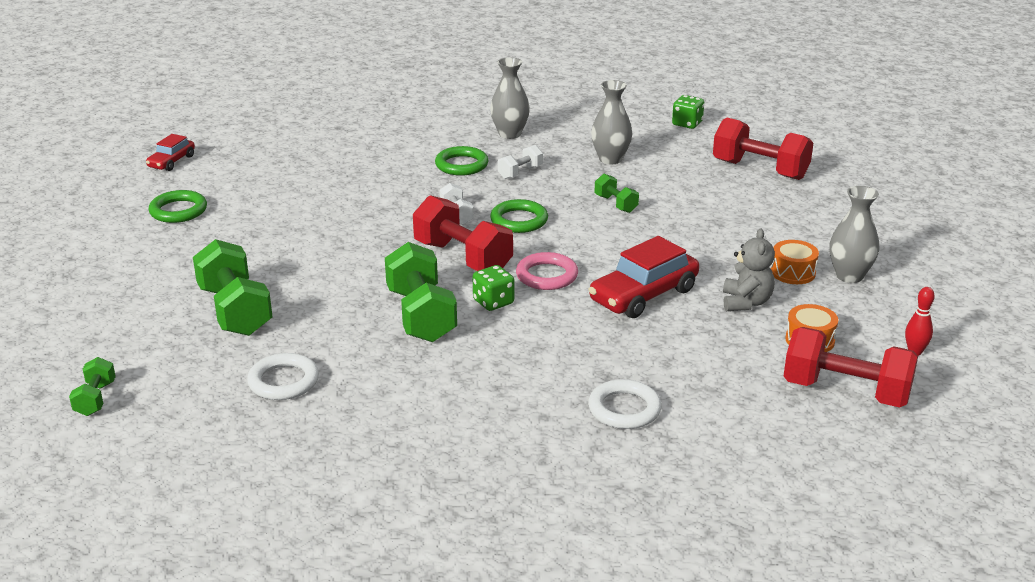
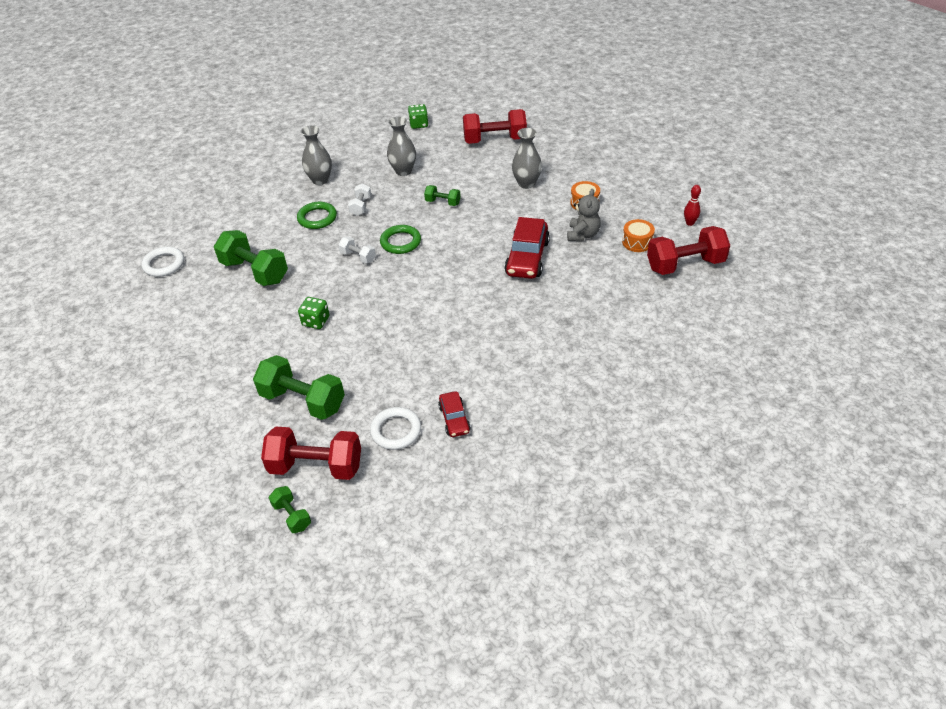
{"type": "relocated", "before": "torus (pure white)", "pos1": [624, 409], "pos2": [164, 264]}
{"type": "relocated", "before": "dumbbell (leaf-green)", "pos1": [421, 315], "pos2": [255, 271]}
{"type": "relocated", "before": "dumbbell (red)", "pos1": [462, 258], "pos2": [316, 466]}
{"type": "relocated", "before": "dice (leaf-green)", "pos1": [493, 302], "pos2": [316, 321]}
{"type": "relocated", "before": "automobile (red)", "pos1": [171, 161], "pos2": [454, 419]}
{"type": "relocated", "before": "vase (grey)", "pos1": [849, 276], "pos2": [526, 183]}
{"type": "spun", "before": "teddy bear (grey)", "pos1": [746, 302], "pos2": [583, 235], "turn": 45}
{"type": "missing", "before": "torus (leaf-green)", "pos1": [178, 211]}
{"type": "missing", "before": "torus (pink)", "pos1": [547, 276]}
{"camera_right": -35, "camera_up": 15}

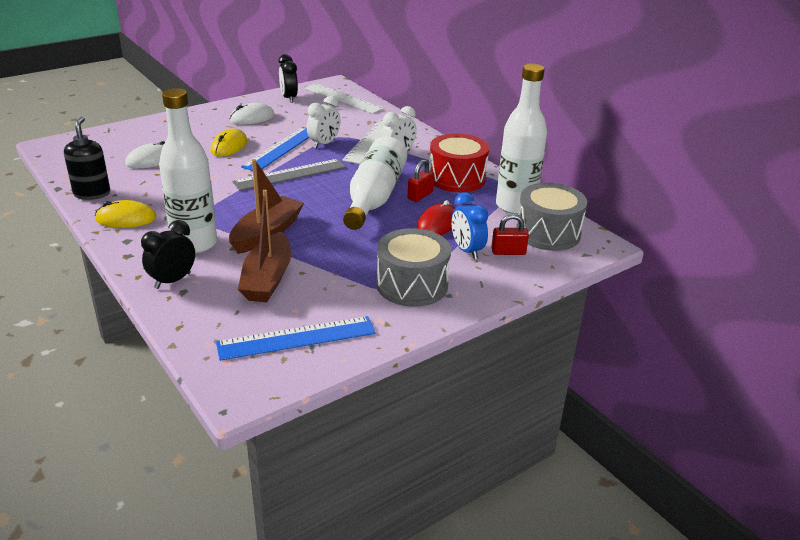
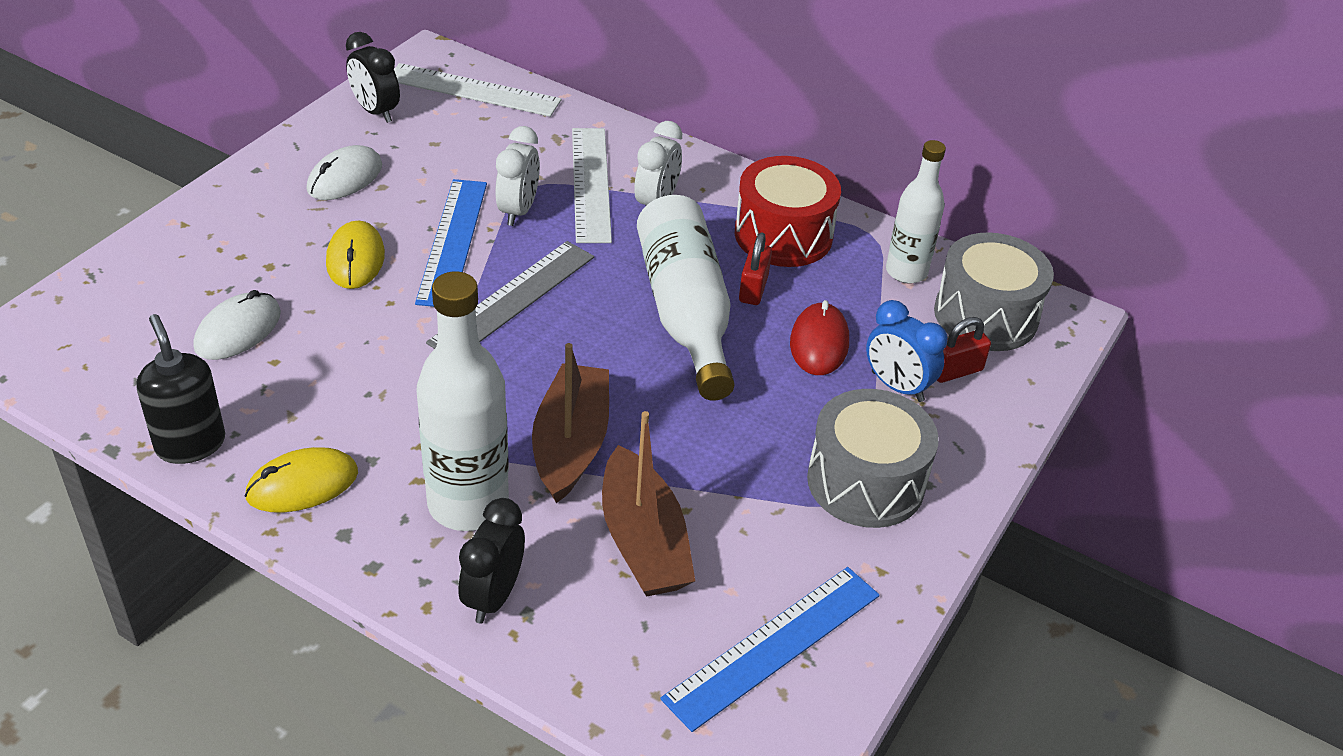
{"type": "size", "before": "bottle (pure white)", "pos1": [515, 206], "pos2": [906, 272], "scale": 0.64}
{"camera_right": -25, "camera_up": 10}

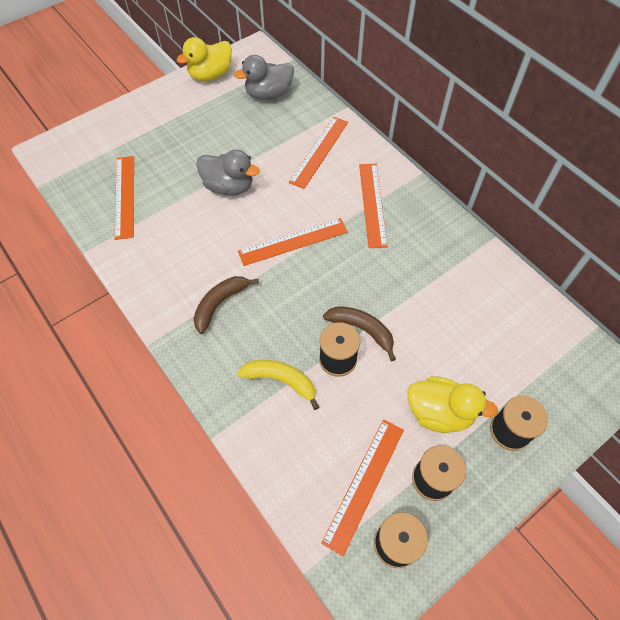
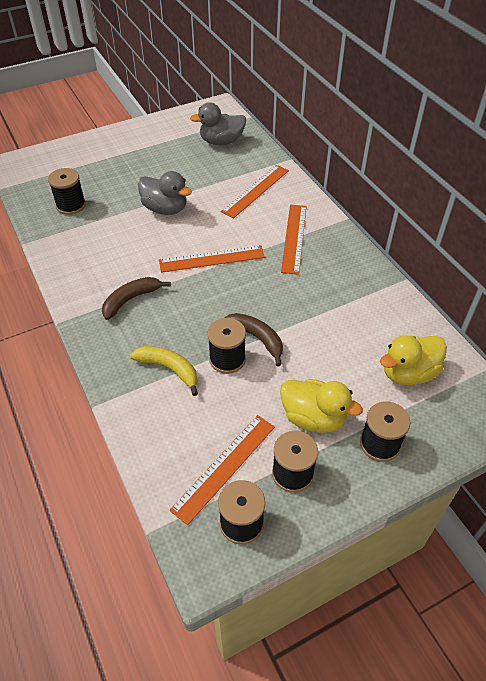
{"type": "exchanged", "before": "measuring stick (orange)", "after": "reel of thread (ebony)", "pos1": [125, 196], "pos2": [71, 205]}
{"type": "relocated", "before": "duck (bright yellow)", "pos1": [210, 75], "pos2": [408, 373]}
{"camera_right": 10, "camera_up": -10}

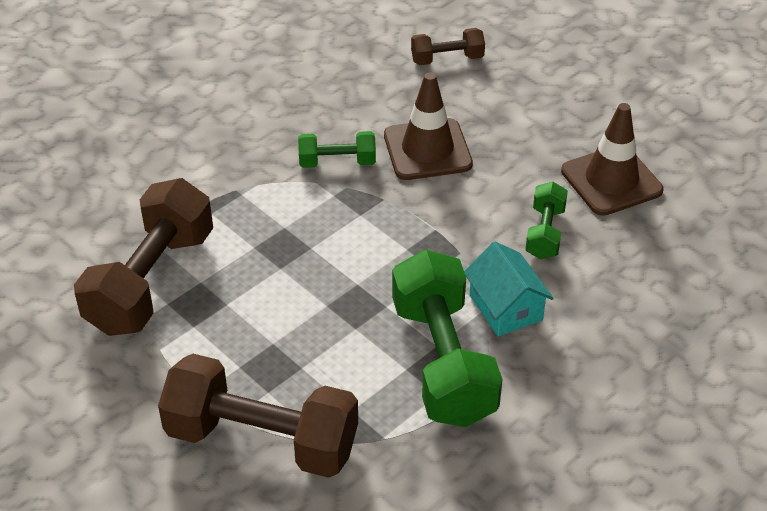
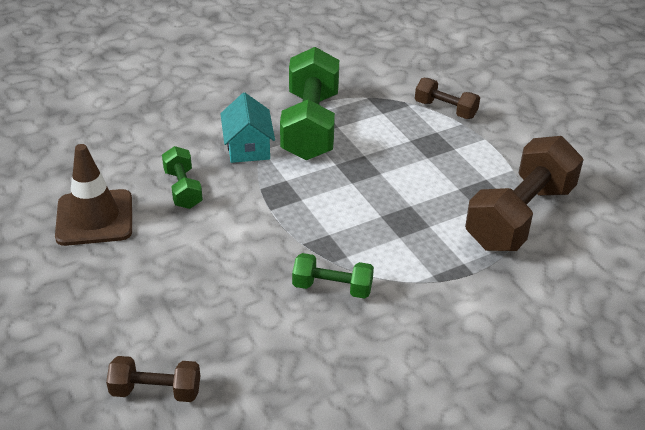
{"type": "spun", "before": "dumbbell (leaf-green)", "pos1": [545, 233], "pos2": [183, 189], "turn": -45}
{"type": "size", "before": "dumbbell (brown)", "pos1": [262, 439], "pos2": [445, 109], "scale": 0.5}
{"type": "missing", "before": "traffic cone (brown)", "pos1": [427, 150]}
{"camera_right": -165, "camera_up": -5}

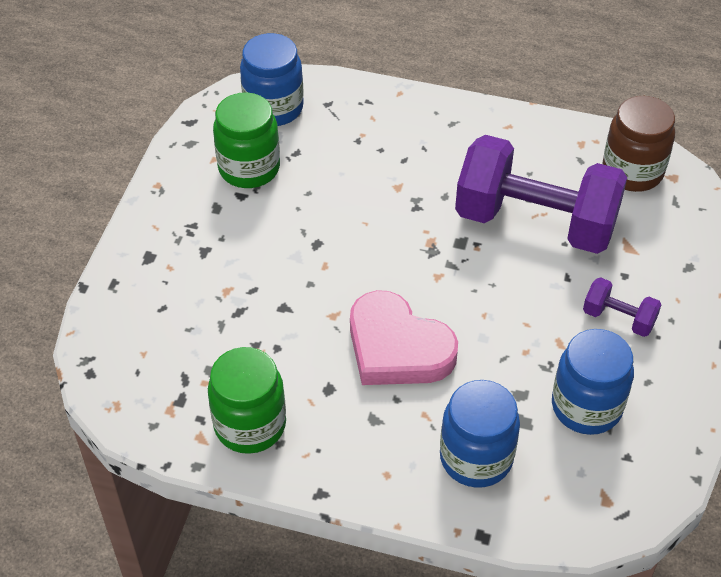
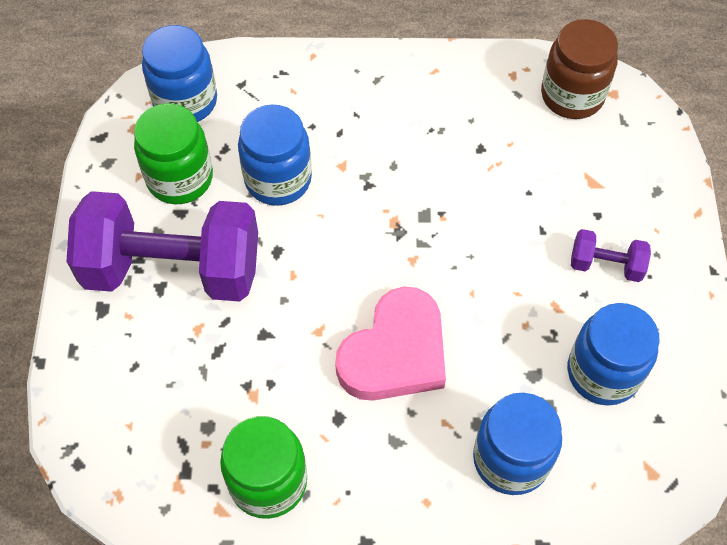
{"type": "relocated", "before": "dumbbell (violet)", "pos1": [535, 222], "pos2": [173, 269]}
{"type": "appeared", "after": "jar (cobalt)", "pos2": [278, 179]}
{"type": "spun", "before": "heart shape (pink)", "pos1": [397, 347], "pos2": [395, 352], "turn": -75}
{"camera_right": -15, "camera_up": 10}

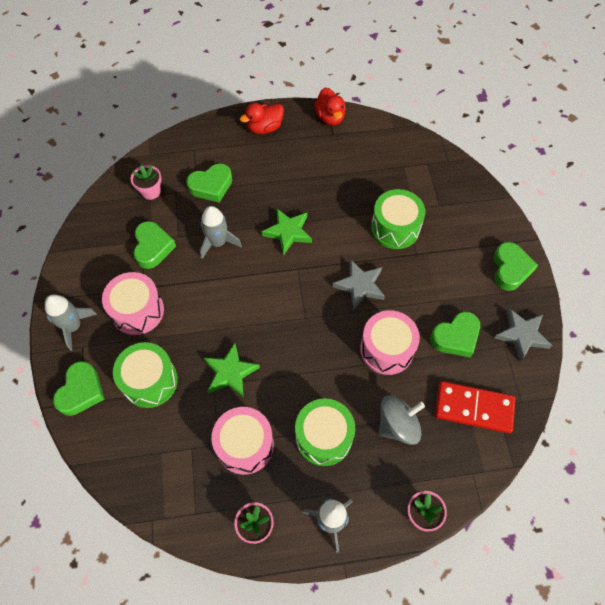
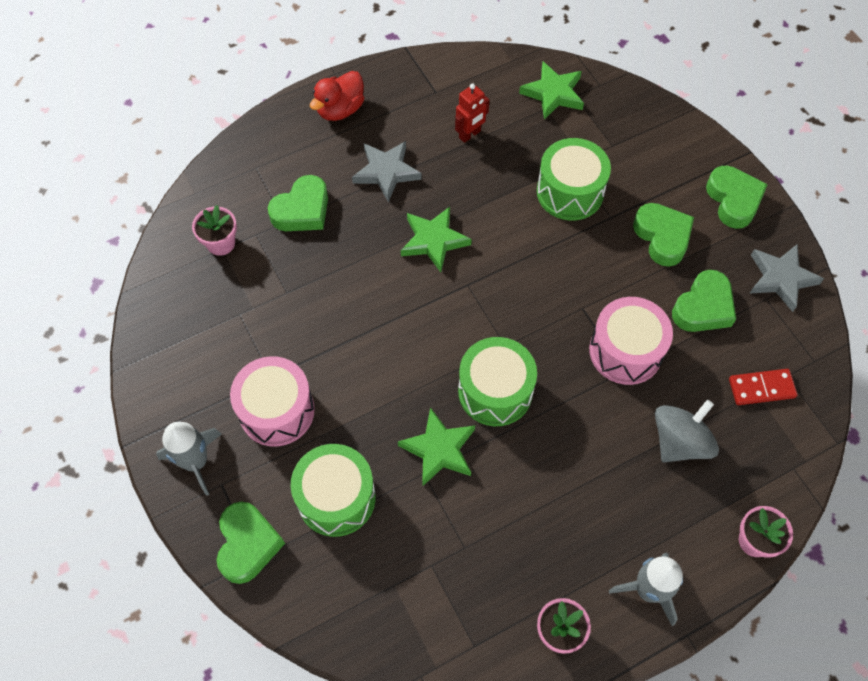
{"type": "relocated", "before": "five-pointed star (grey)", "pos1": [360, 286], "pos2": [386, 172]}
{"type": "appeared", "after": "robot figure (red)", "pos2": [470, 134]}
{"type": "relocated", "before": "drum (leaf-green)", "pos1": [324, 437], "pos2": [495, 391]}
{"type": "appeared", "after": "five-pointed star (leaf-green)", "pos2": [553, 93]}
{"type": "relocated", "before": "heart shape (leaf-green)", "pos1": [153, 247], "pos2": [662, 237]}
{"type": "size", "before": "domino piece (red)", "pos1": [473, 408], "pos2": [761, 388], "scale": 0.61}
{"type": "missing", "before": "toy rocket (grey)", "pos1": [218, 242]}
{"type": "missing", "before": "drum (pink)", "pos1": [245, 445]}
{"type": "missing", "before": "duck (red)", "pos1": [330, 117]}
{"camera_right": -20, "camera_up": 0}

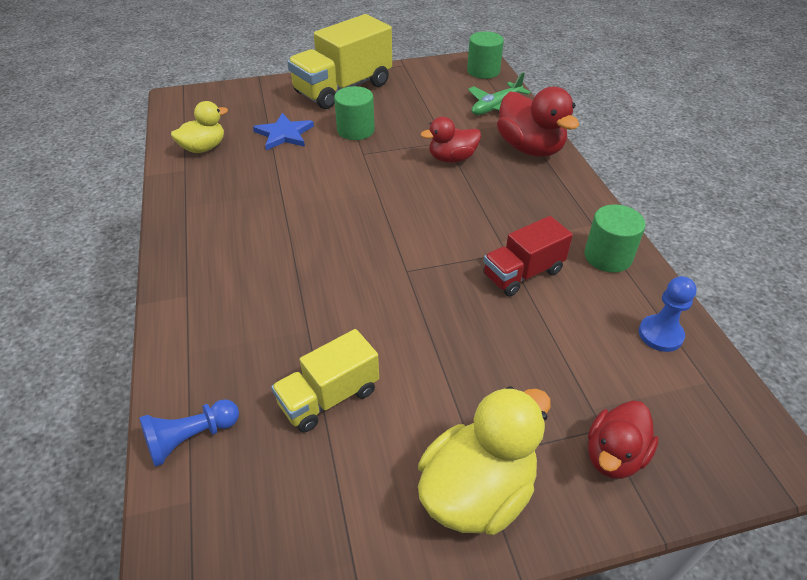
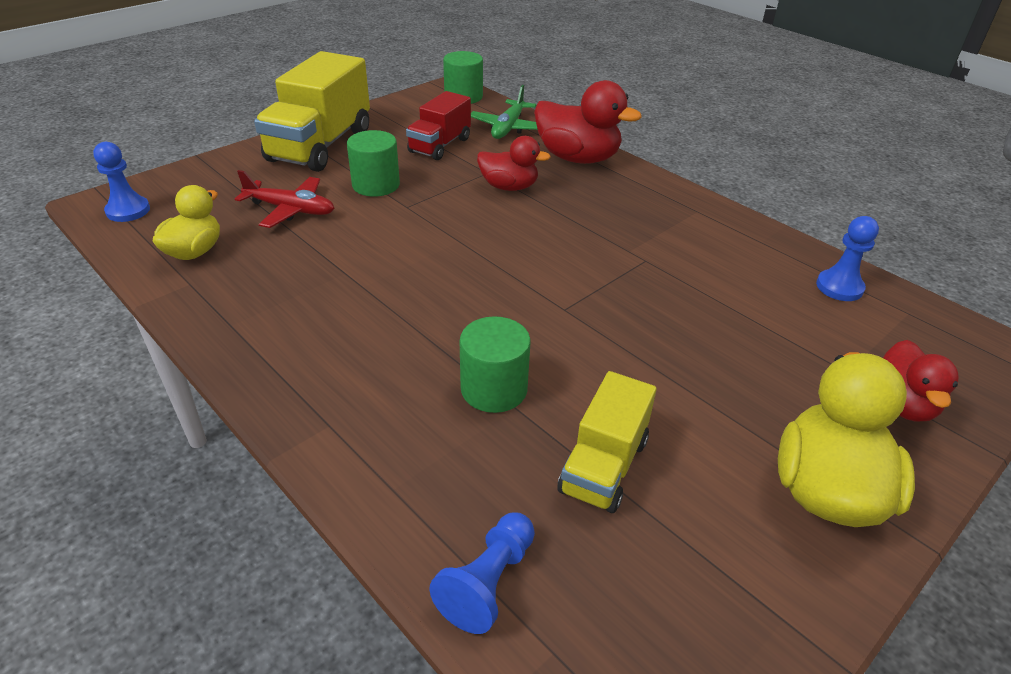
{"type": "appeared", "after": "chess pawn (cobalt)", "pos2": [128, 211]}
{"type": "exchanged", "before": "five-pointed star (cobalt)", "after": "aeroplane (red)", "pos1": [284, 134], "pos2": [291, 210]}
{"type": "relocated", "before": "truck (red)", "pos1": [522, 273], "pos2": [440, 145]}
{"type": "relocated", "before": "cylinder (leaf-green)", "pos1": [608, 256], "pos2": [494, 389]}
{"type": "spun", "before": "duck (red)", "pos1": [452, 158], "pos2": [509, 187], "turn": -120}
{"camera_right": -30, "camera_up": -5}

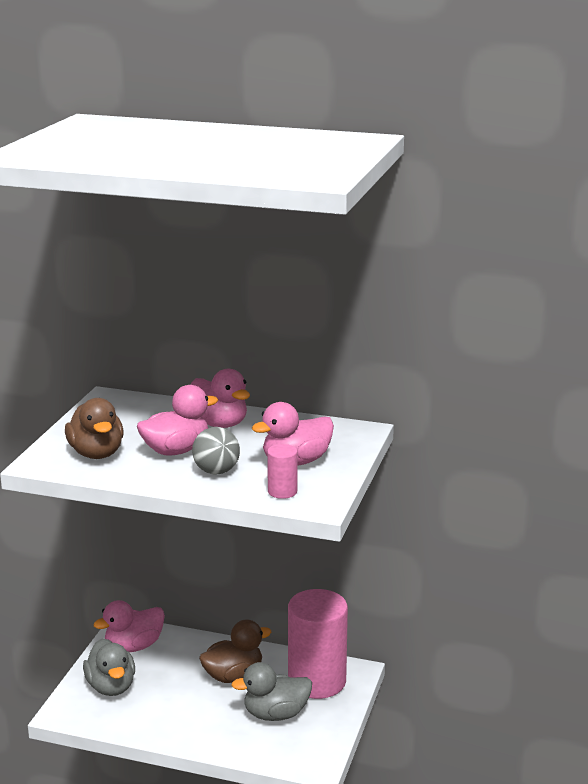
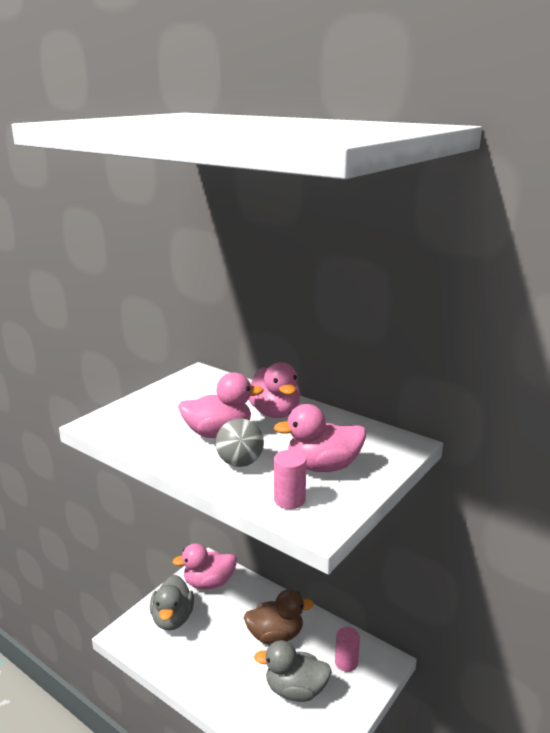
{"type": "size", "before": "cylinder (pink)", "pos1": [317, 681], "pos2": [346, 662], "scale": 0.43}
{"type": "missing", "before": "duck (brown)", "pos1": [96, 453]}
{"camera_right": 20, "camera_up": 0}

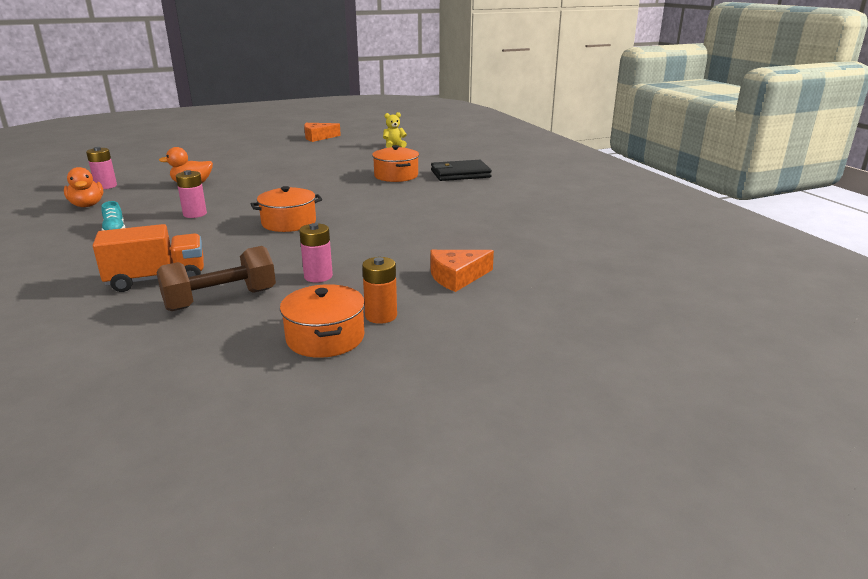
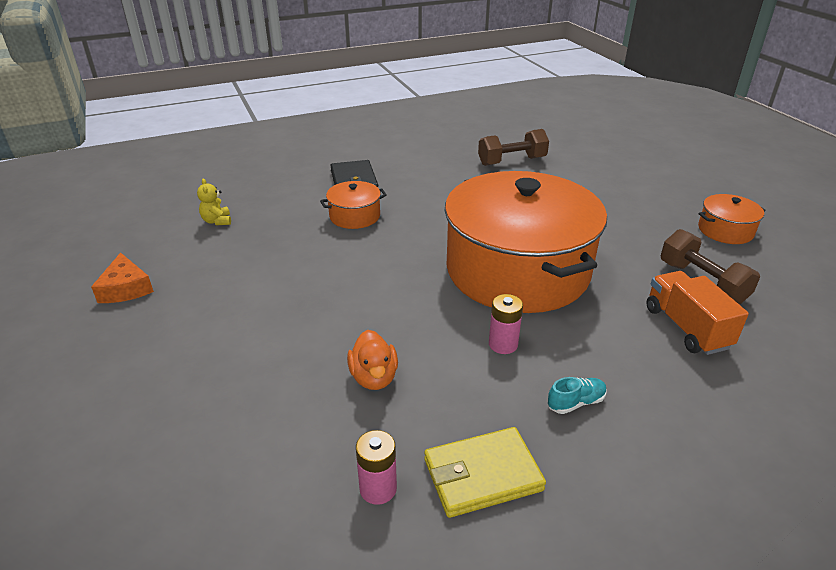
{"type": "exchanged", "before": "duck (orange)", "after": "wallet (bright yellow)", "pos1": [87, 205], "pos2": [482, 475]}
{"type": "size", "before": "cooking pot (orange)", "pos1": [289, 222], "pos2": [517, 270], "scale": 2.47}
{"type": "appeared", "after": "dumbbell (brown)", "pos2": [512, 161]}
{"type": "missing", "before": "power cell (pink)", "pos1": [318, 276]}
{"type": "missing", "before": "power cell (orange)", "pos1": [381, 316]}
{"type": "missing", "before": "piece of cheese (orange)", "pos1": [457, 277]}
{"camera_right": -90, "camera_up": 10}

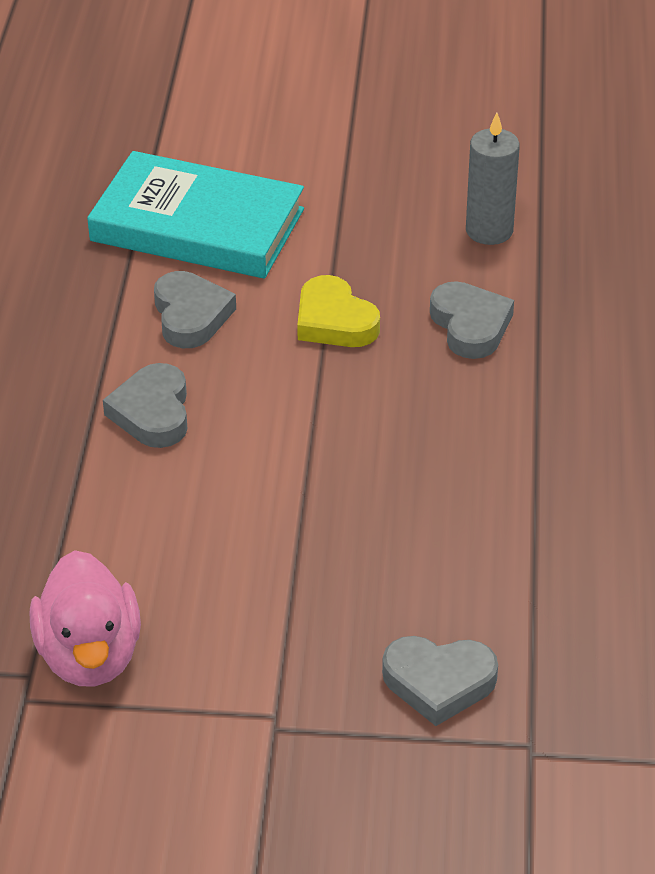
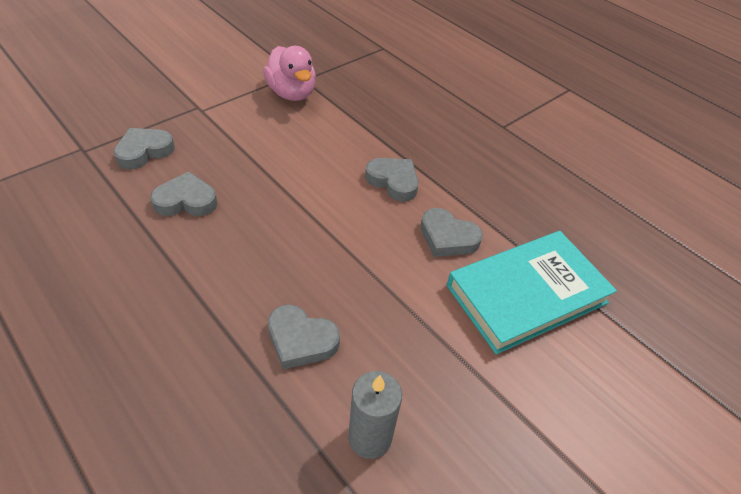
{"type": "appeared", "after": "heart shape (grey)", "pos2": [186, 201]}
{"type": "spun", "before": "duck (pink)", "pos1": [90, 655], "pos2": [292, 93], "turn": -150}
{"type": "missing", "before": "heart shape (bright yellow)", "pos1": [334, 321]}
{"camera_right": 130, "camera_up": 5}

